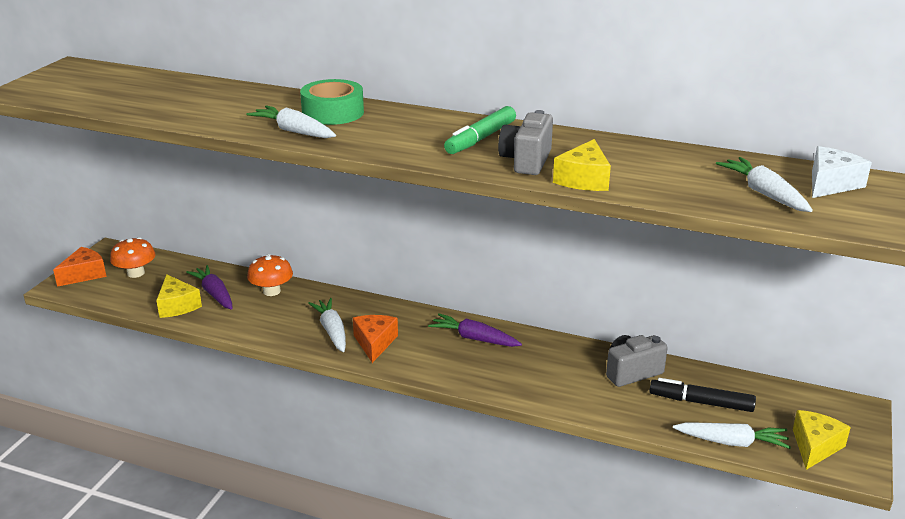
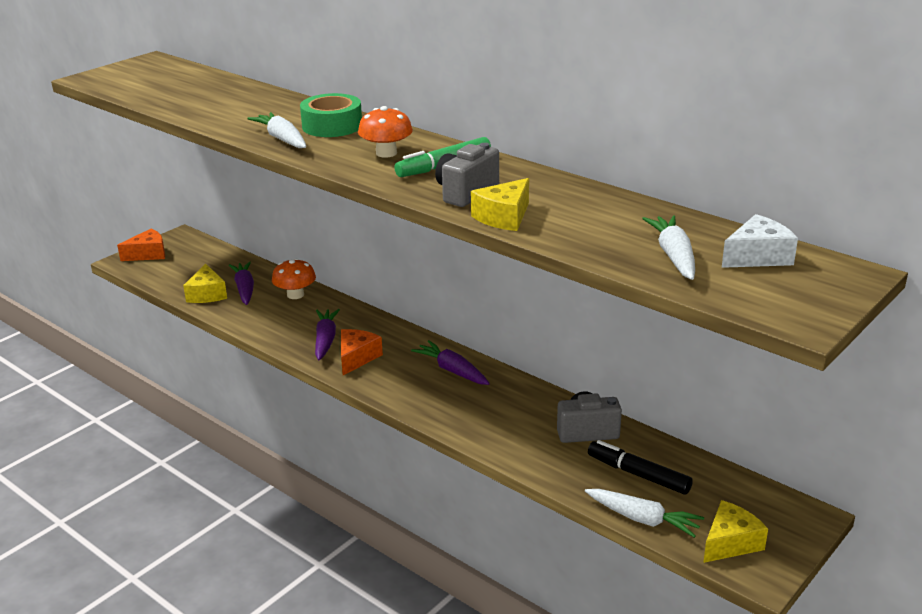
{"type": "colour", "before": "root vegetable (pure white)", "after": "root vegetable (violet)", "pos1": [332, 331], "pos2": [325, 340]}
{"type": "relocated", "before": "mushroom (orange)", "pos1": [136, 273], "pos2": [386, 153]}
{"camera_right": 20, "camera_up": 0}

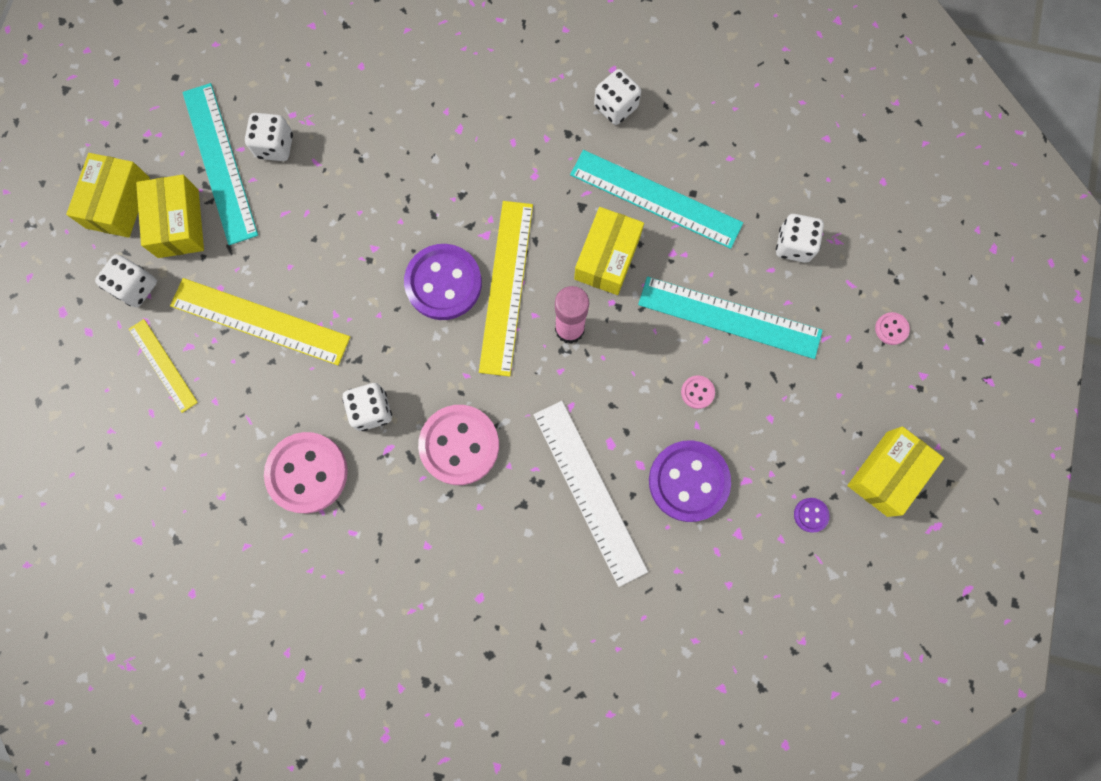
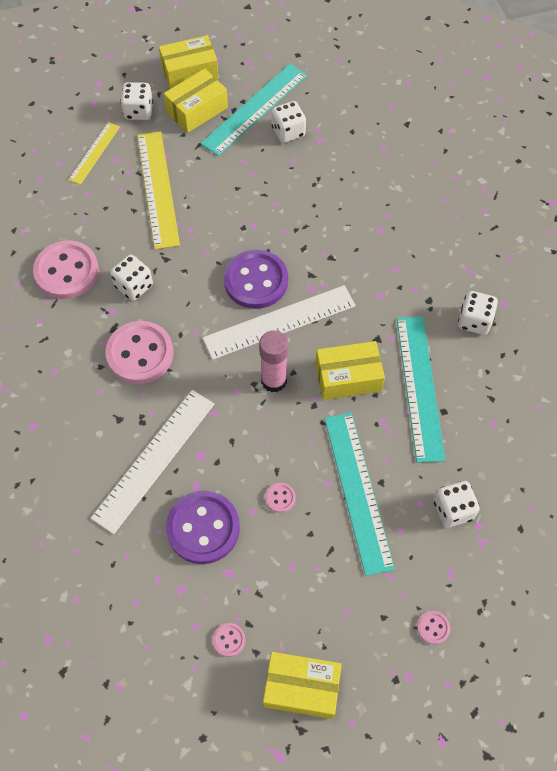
{"type": "colour", "before": "measuring stick (bright yellow)", "after": "measuring stick (pure white)", "pos1": [506, 287], "pos2": [279, 322]}
{"type": "colour", "before": "sewing button (violet)", "after": "sewing button (pink)", "pos1": [810, 515], "pos2": [229, 640]}
{"camera_right": 60, "camera_up": -15}

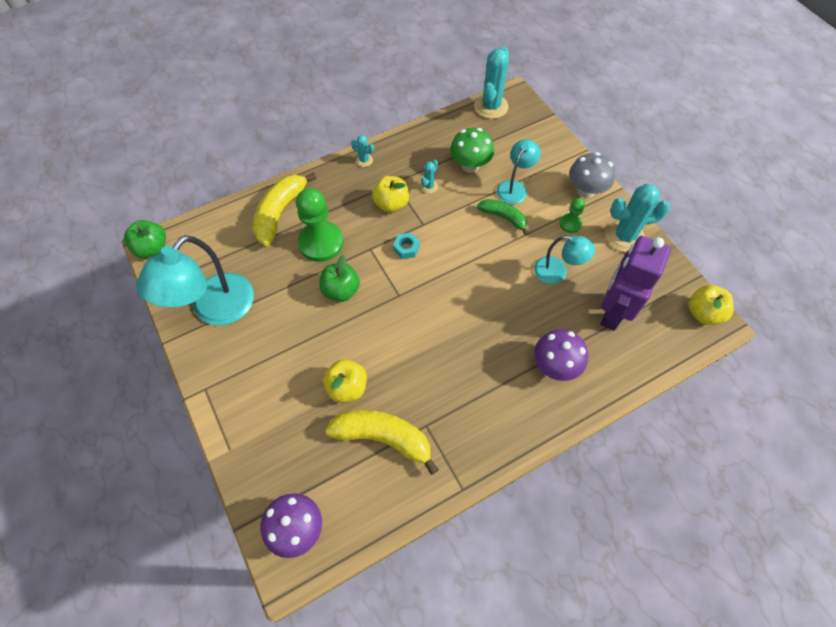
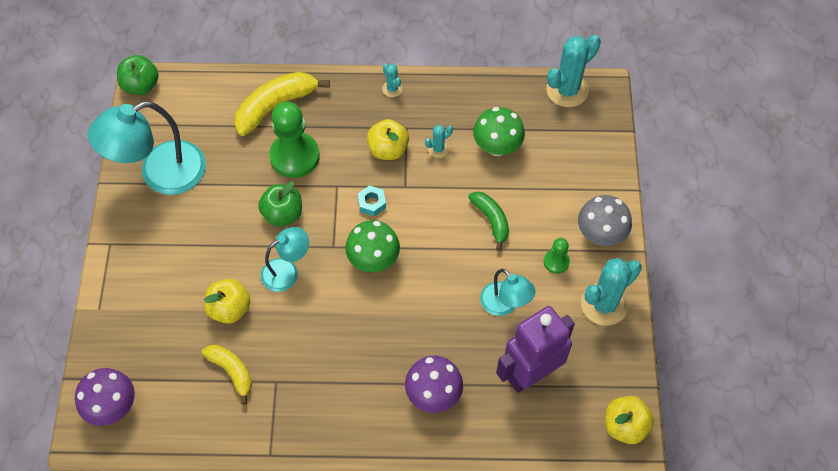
{"type": "size", "before": "banana fruit (bright yellow)", "pos1": [383, 438], "pos2": [232, 372], "scale": 0.61}
{"type": "relocated", "before": "desk lamp (aqua)", "pos1": [514, 187], "pos2": [287, 271]}
{"type": "appeared", "after": "mushroom (leaf-green)", "pos2": [373, 259]}
{"type": "spun", "before": "prickly plant (aqua)", "pos1": [624, 236], "pos2": [604, 304], "turn": -60}
{"camera_right": 30, "camera_up": 0}

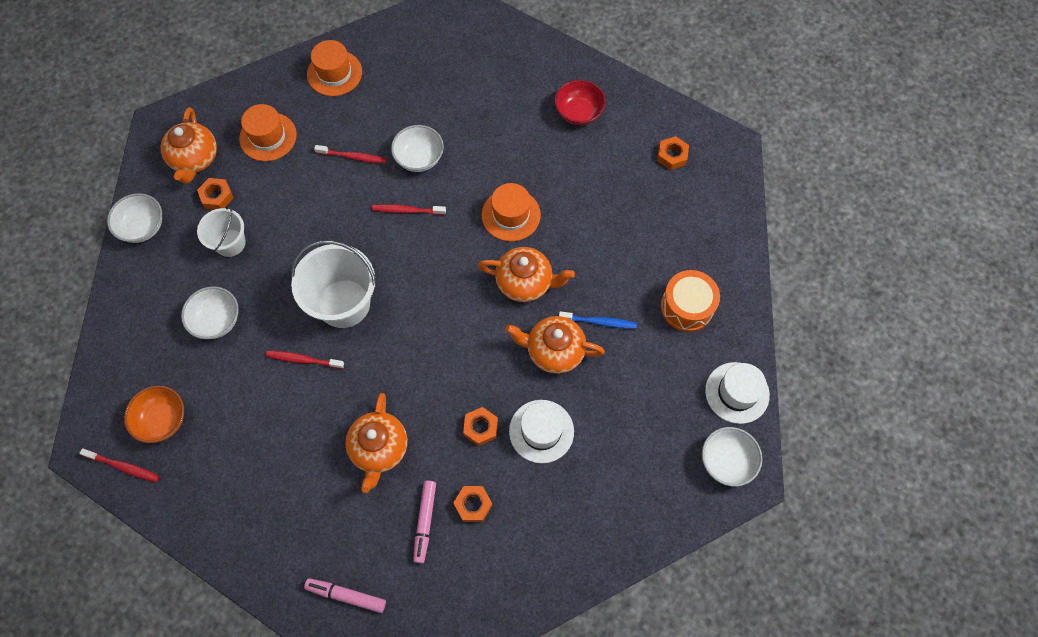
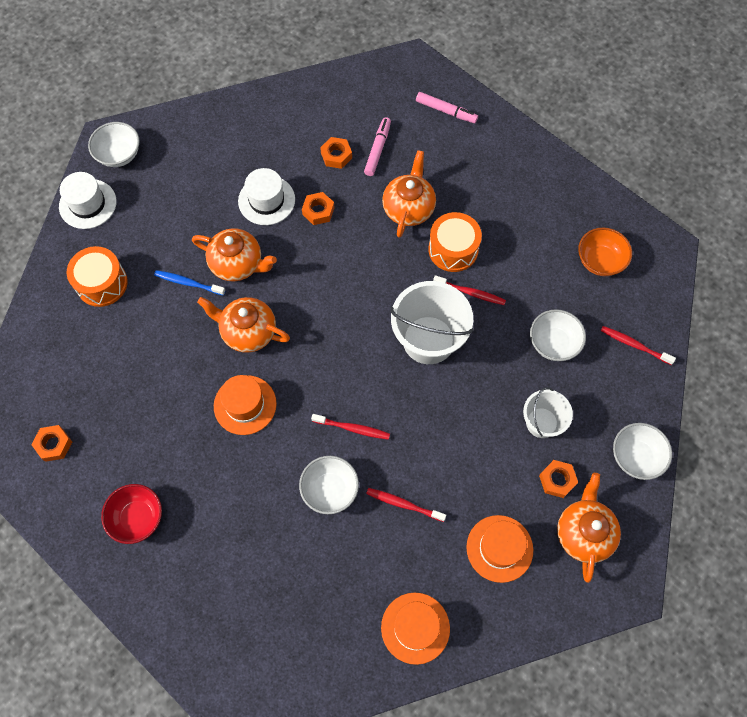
{"type": "appeared", "after": "drum (orange)", "pos2": [453, 249]}
{"type": "relocated", "before": "toothbrush (red)", "pos1": [123, 466], "pos2": [634, 345]}
{"camera_right": -170, "camera_up": 0}

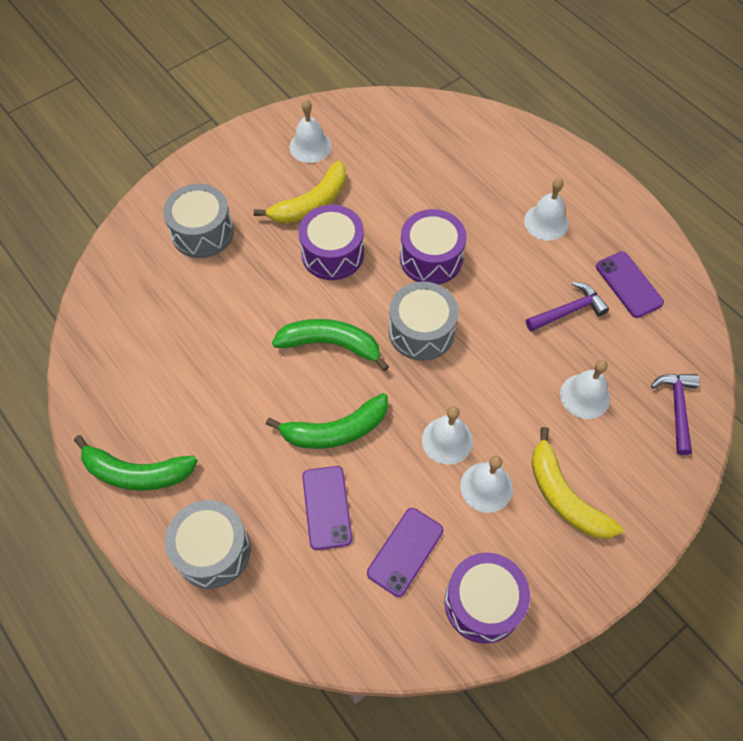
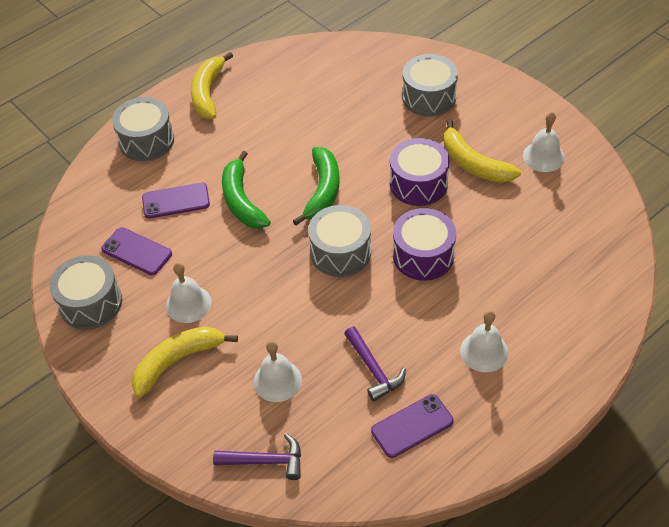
{"type": "colour", "before": "drum (violet)", "after": "drum (grey)", "pos1": [483, 603], "pos2": [91, 303]}
{"type": "colour", "before": "banana fruit (leaf-green)", "after": "banana fruit (bright yellow)", "pos1": [137, 473], "pos2": [208, 93]}
{"type": "missing", "before": "hand bell (pure white)", "pos1": [447, 440]}
{"camera_right": 90, "camera_up": -10}

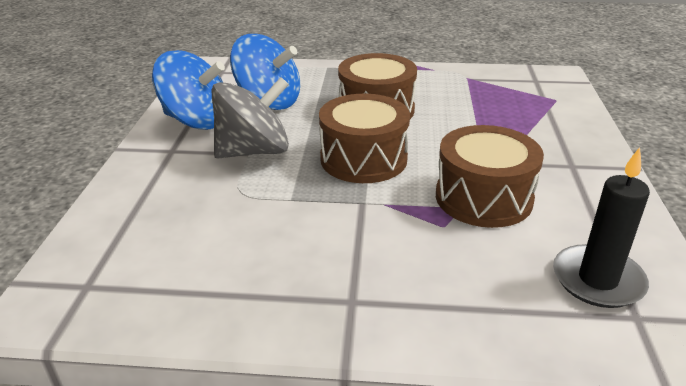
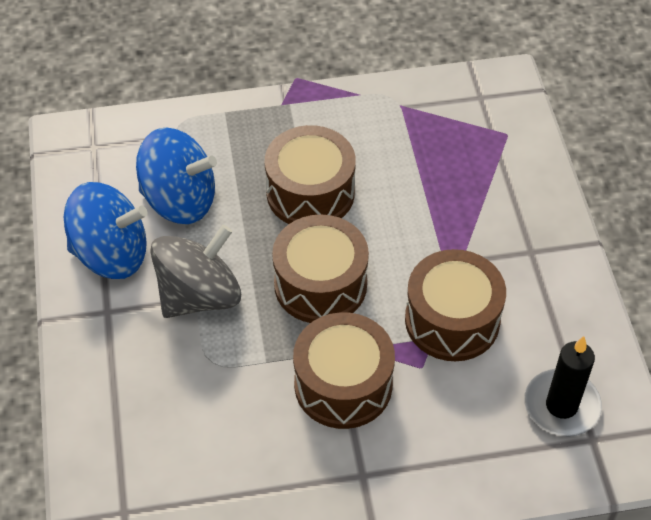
{"type": "appeared", "after": "drum (brown)", "pos2": [343, 385]}
{"camera_right": -15, "camera_up": 20}

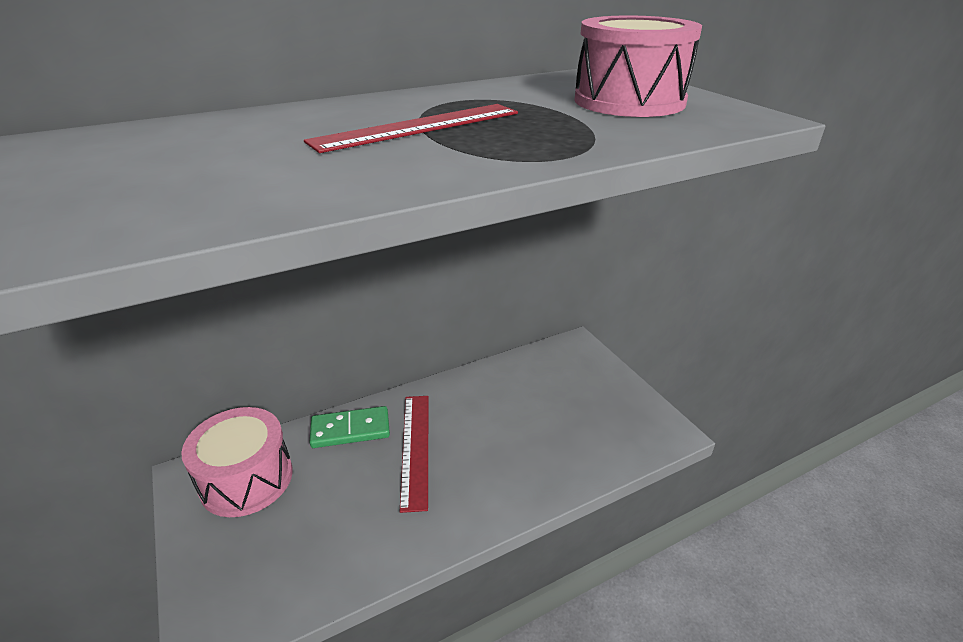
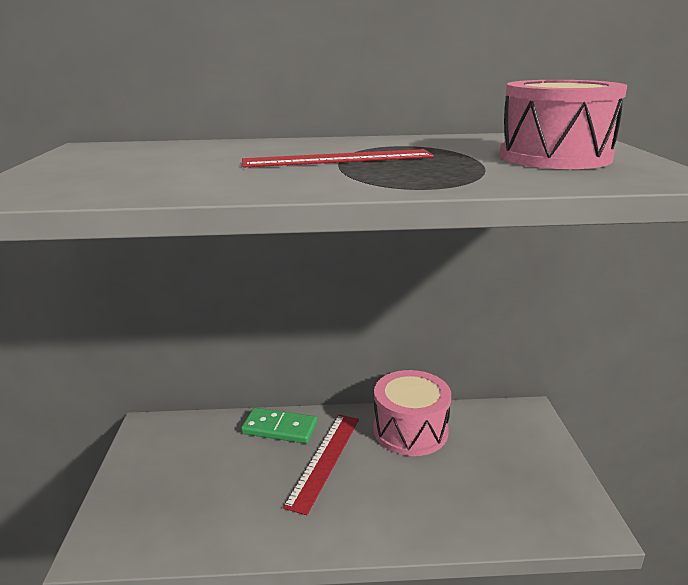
{"type": "relocated", "before": "drum (pink)", "pos1": [246, 479], "pos2": [410, 430]}
{"camera_right": 25, "camera_up": -10}

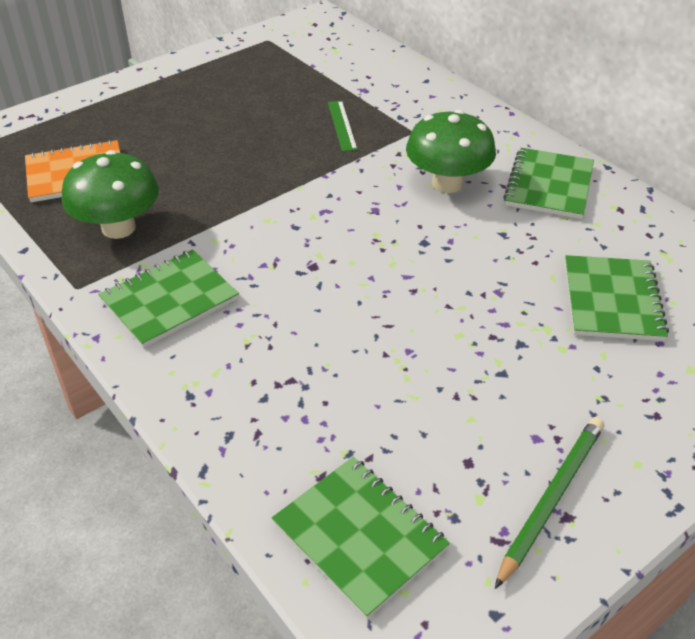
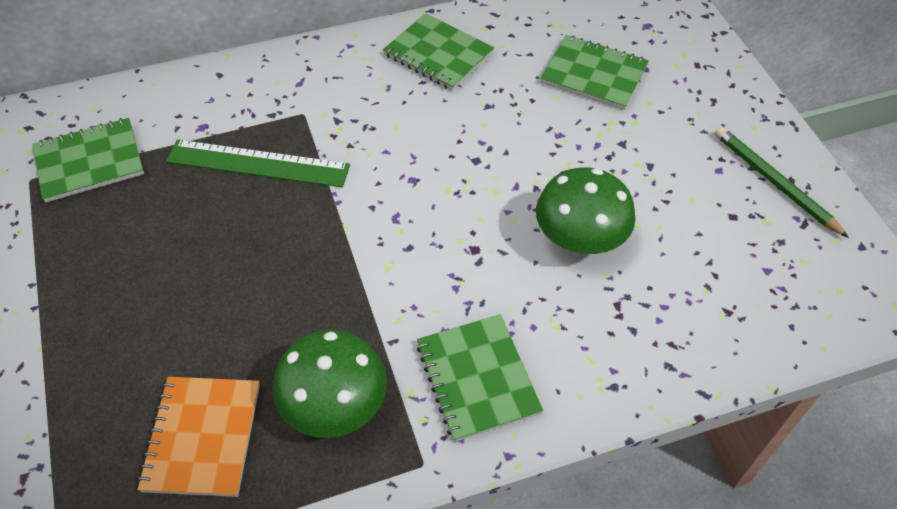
{"type": "relocated", "before": "exercise book (leaf-green)", "pos1": [360, 536], "pos2": [89, 162]}
{"type": "size", "before": "measuring stick (leaf-green)", "pos1": [342, 125], "pos2": [258, 163], "scale": 1.79}
{"type": "relocated", "before": "mushroom (leaf-green)", "pos1": [447, 183], "pos2": [579, 240]}
{"camera_right": -70, "camera_up": 10}

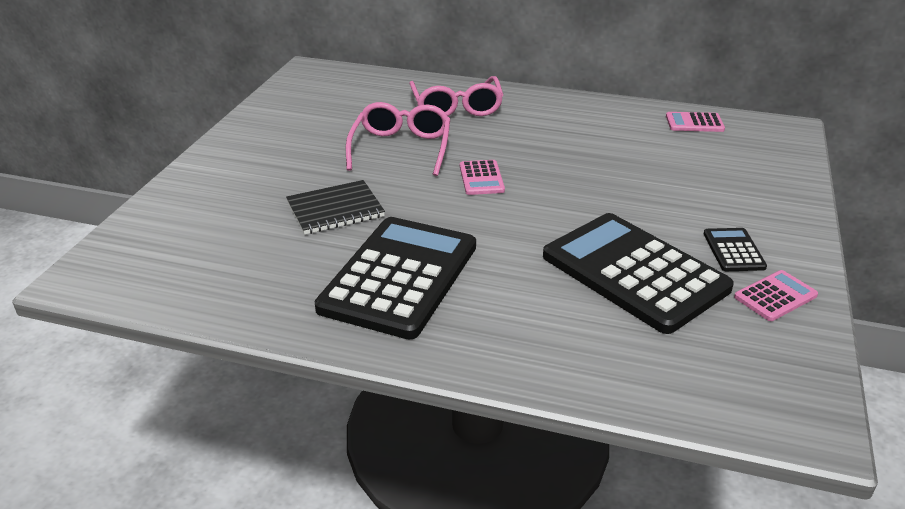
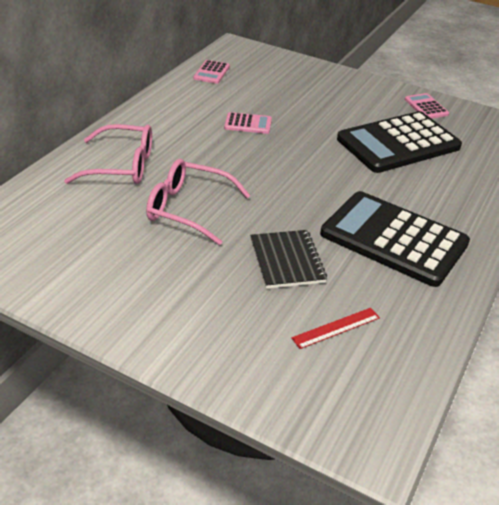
{"type": "relocated", "before": "calculator (pink)", "pos1": [481, 178], "pos2": [248, 124]}
{"type": "appeared", "after": "measuring stick (red)", "pos2": [336, 328]}
{"type": "missing", "before": "calculator (ebony)", "pos1": [734, 250]}
{"camera_right": -80, "camera_up": 5}

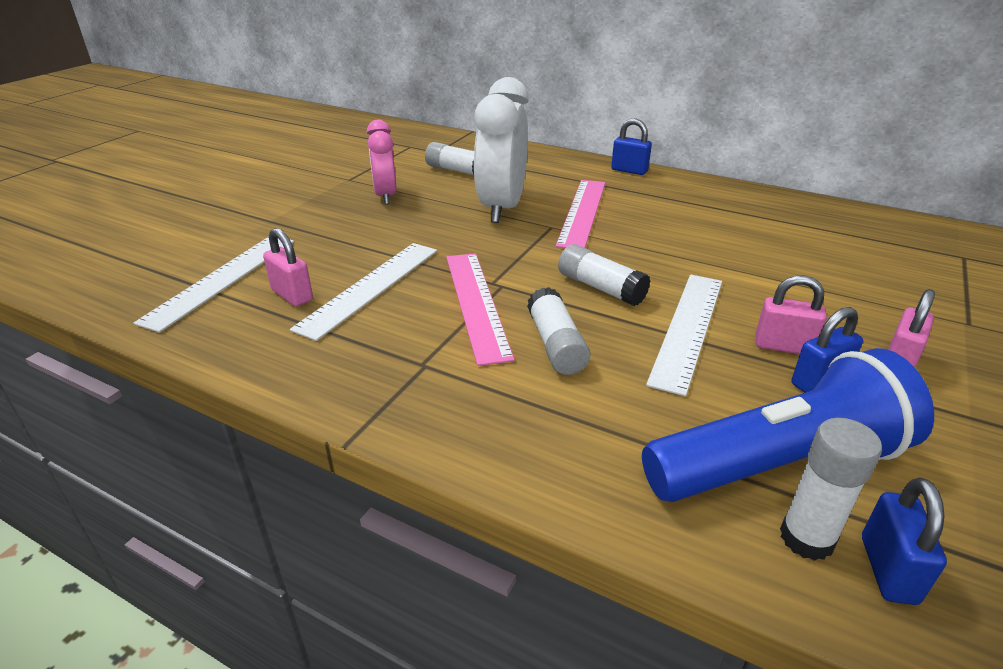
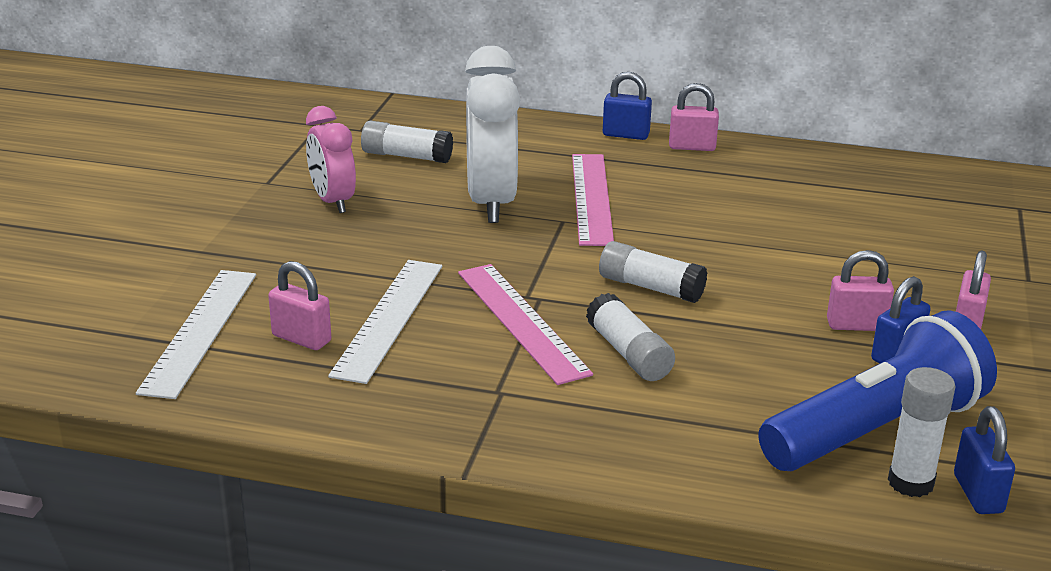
{"type": "appeared", "after": "lock (pink)", "pos2": [692, 147]}
{"type": "missing", "before": "measuring stick (pure white)", "pos1": [688, 328]}
{"camera_right": -15, "camera_up": -5}

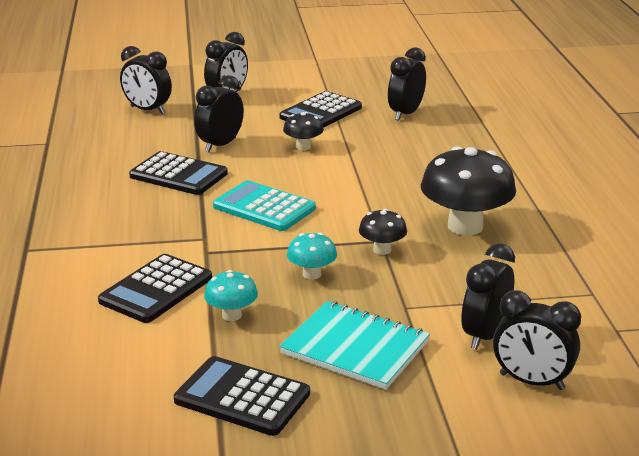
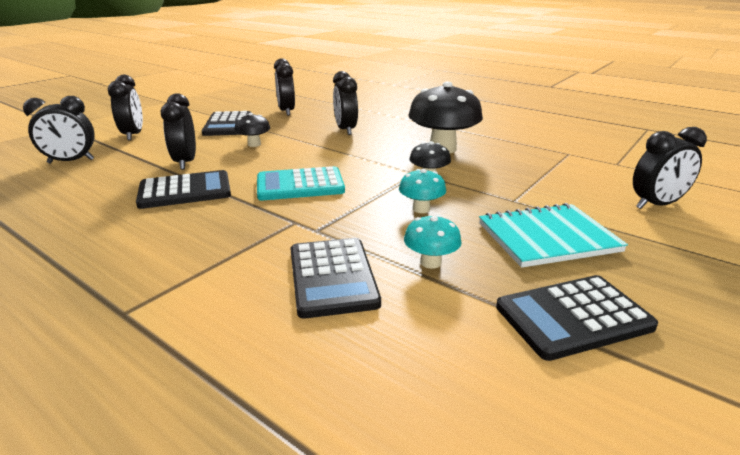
{"type": "relocated", "before": "alarm clock (ebony)", "pos1": [484, 335], "pos2": [345, 130]}
{"camera_right": -45, "camera_up": 0}

